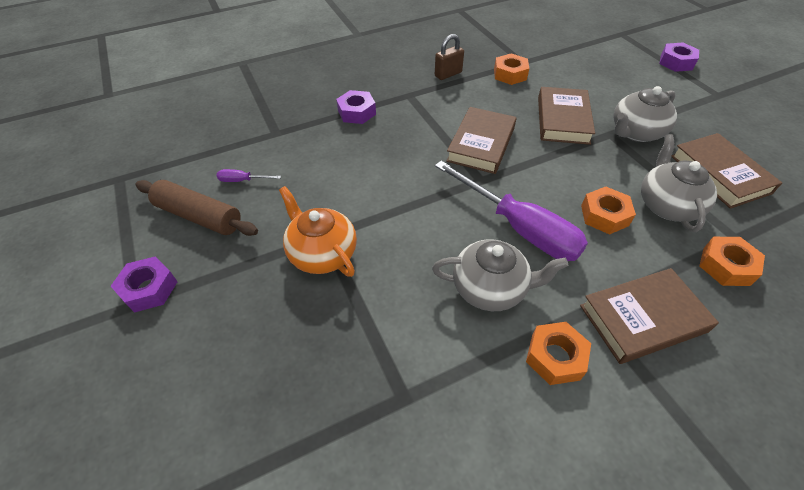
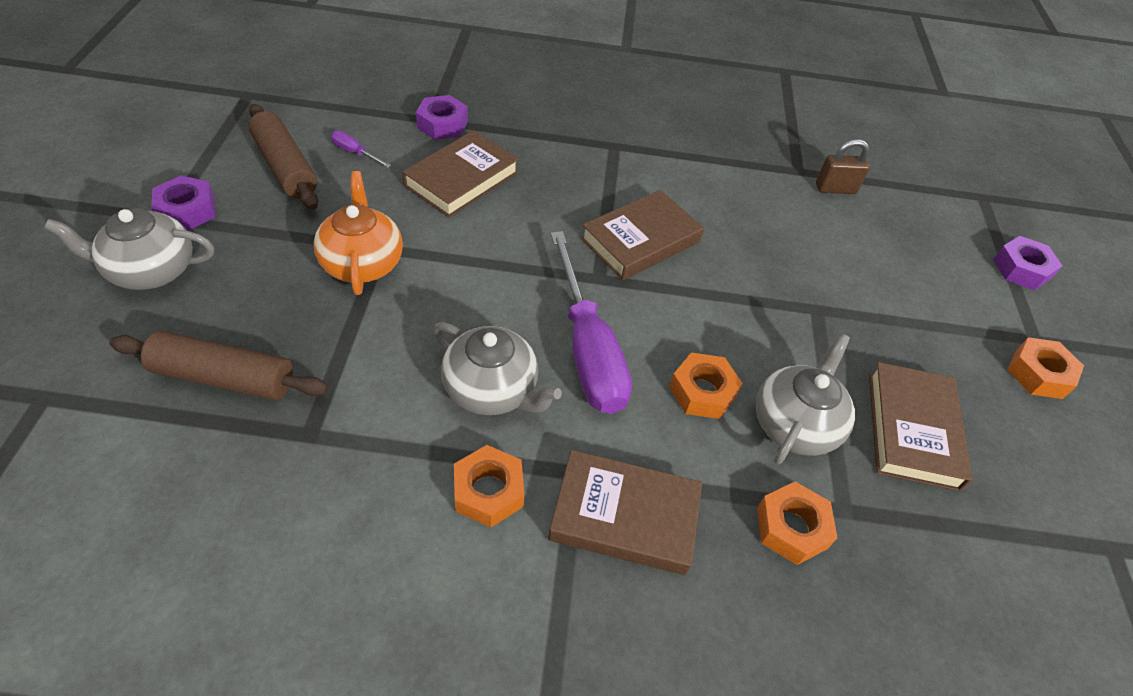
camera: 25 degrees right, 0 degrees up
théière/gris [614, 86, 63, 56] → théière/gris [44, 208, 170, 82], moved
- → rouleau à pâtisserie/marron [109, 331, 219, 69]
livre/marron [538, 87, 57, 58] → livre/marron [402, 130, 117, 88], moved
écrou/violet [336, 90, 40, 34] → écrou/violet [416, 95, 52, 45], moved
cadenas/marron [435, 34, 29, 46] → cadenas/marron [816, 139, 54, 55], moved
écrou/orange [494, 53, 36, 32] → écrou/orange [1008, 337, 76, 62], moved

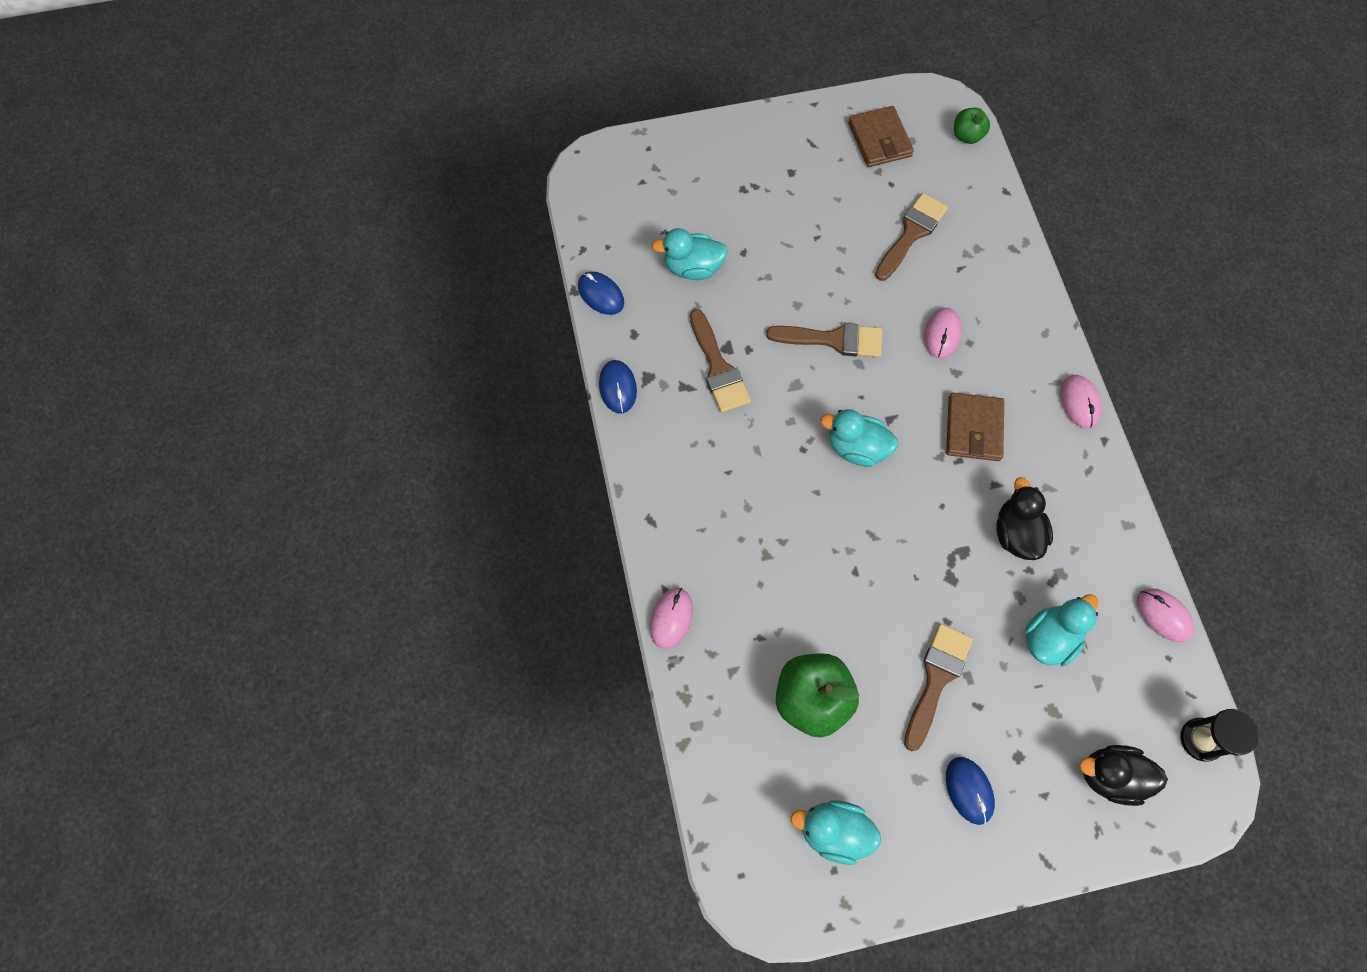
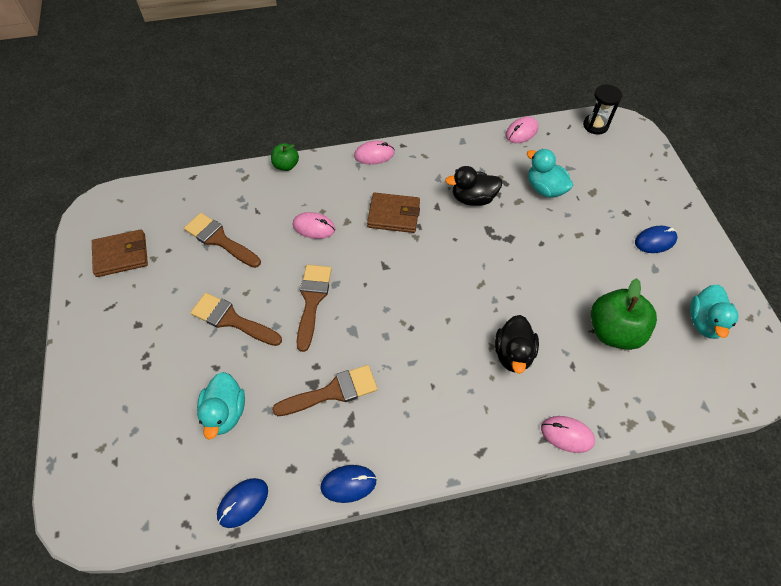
camera: 90 degrees left, 10 degrees down
pinceau/marron [904, 624, 69, 127] → pinceau/marron [190, 293, 92, 53], moved
pomme/vert [954, 108, 36, 36] → pomme/vert [271, 143, 28, 28], moved
canard/noir [1079, 745, 89, 61] → canard/noir [495, 315, 44, 59], moved
canard/turquoise [820, 409, 78, 58] → -

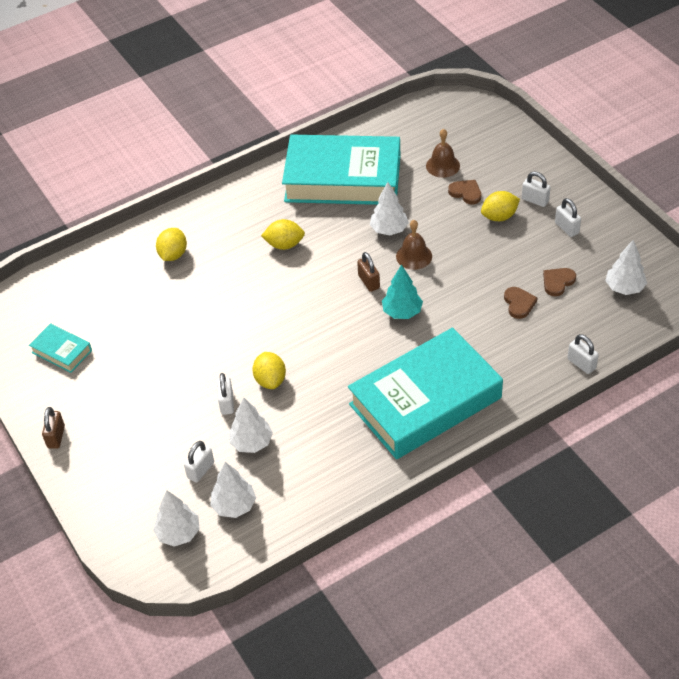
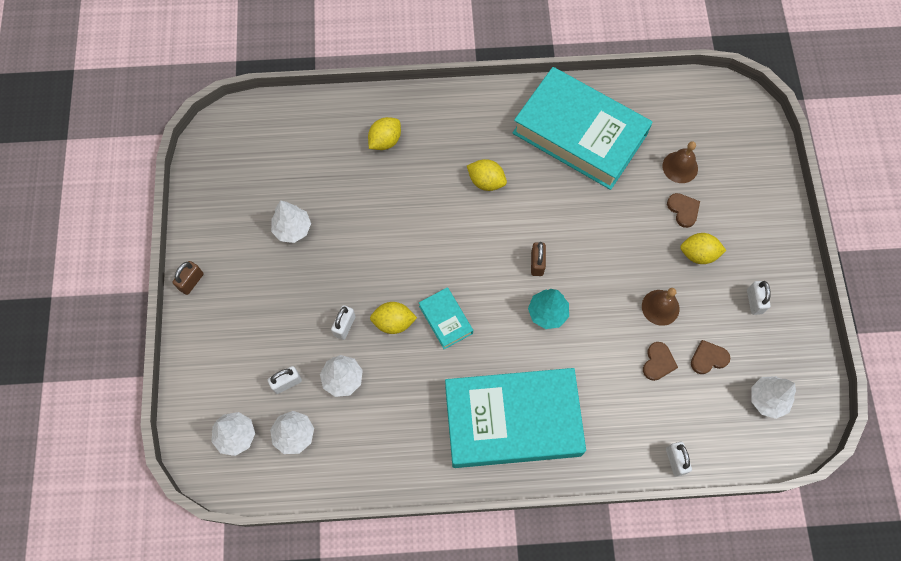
camera: 25 degrees right, 20 degrees up
arbre/blanc [370, 182, 39, 53] → arbre/blanc [271, 200, 40, 43], moved
citron/jaune [252, 352, 34, 37] → citron/jaune [370, 302, 47, 32], 75 degrees clockwise
livre/turquoise [29, 323, 63, 50] → livre/turquoise [419, 287, 54, 62], moved
cloche/marron [396, 220, 36, 50] → cloche/marron [642, 288, 38, 38], moved
cadenas/blanc [522, 172, 29, 35] → -

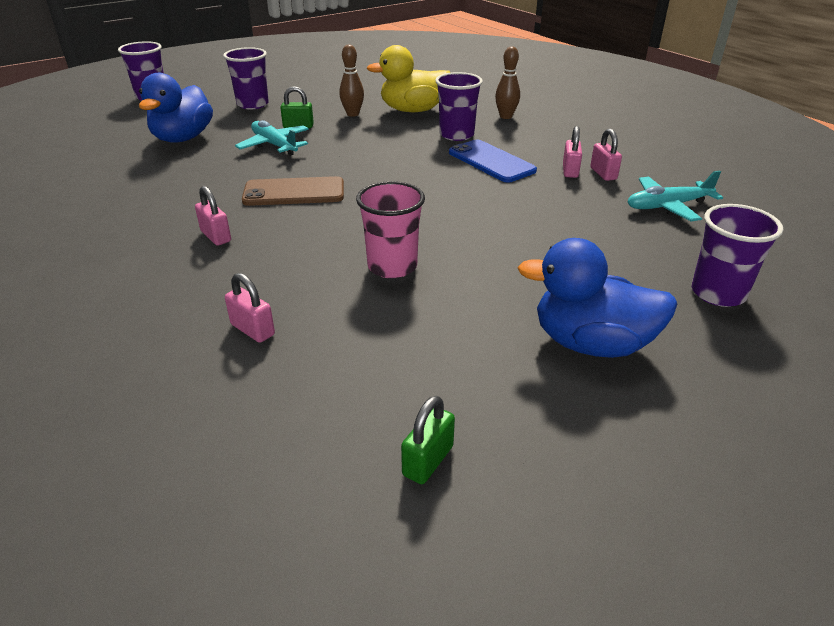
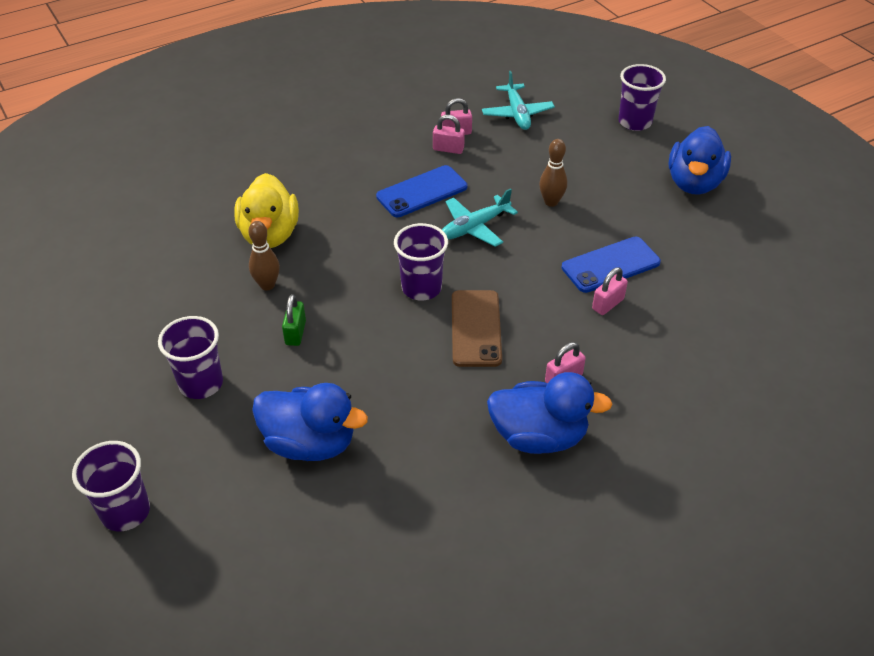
camera: 85 degrees left, 10 degrees up
gobelet/violet [435, 72, 48, 69] → gobelet/violet [394, 223, 54, 77], moved
avion/turquoise [235, 120, 74, 36] → avion/turquoise [442, 188, 76, 59], moved
- → canard/bleu [487, 372, 126, 82]
quille/marron [495, 46, 25, 73] → quille/marron [539, 139, 28, 68], moved
gobelet/rose [356, 181, 69, 97] → téléphone/bleu [562, 236, 99, 57]
cadenas/rose [225, 273, 50, 70] → cadenas/rose [592, 267, 36, 48], moved
cadenas/vert [401, 396, 54, 88] → -

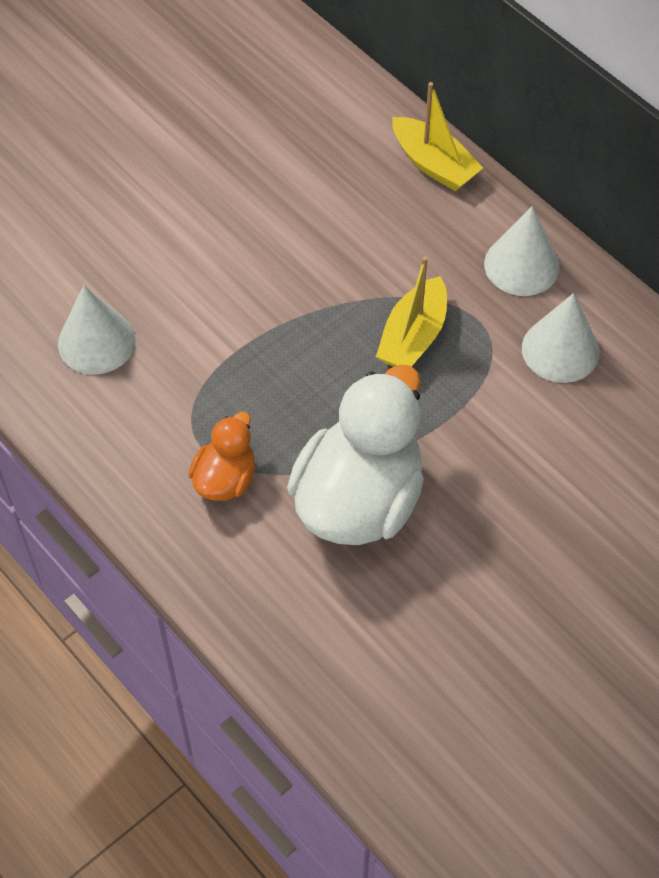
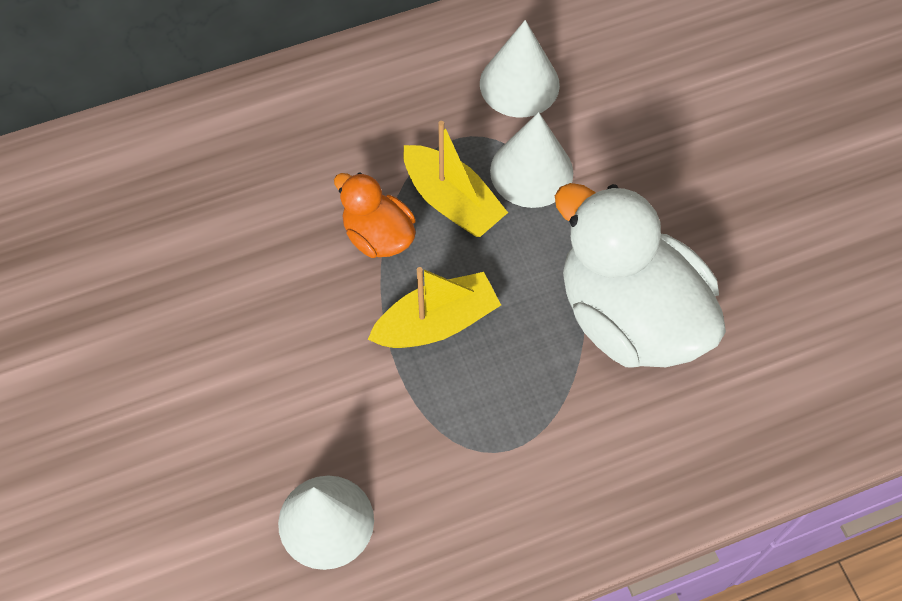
camera: 70 degrees left, 5 degrees up
canard/orange [188, 412, 67, 89] → canard/orange [334, 172, 82, 86], moved
bateau/jaune [392, 82, 91, 109] → bateau/jaune [368, 267, 133, 81], moved
cône/blanc [484, 206, 76, 90] → cône/blanc [490, 112, 83, 96], moved

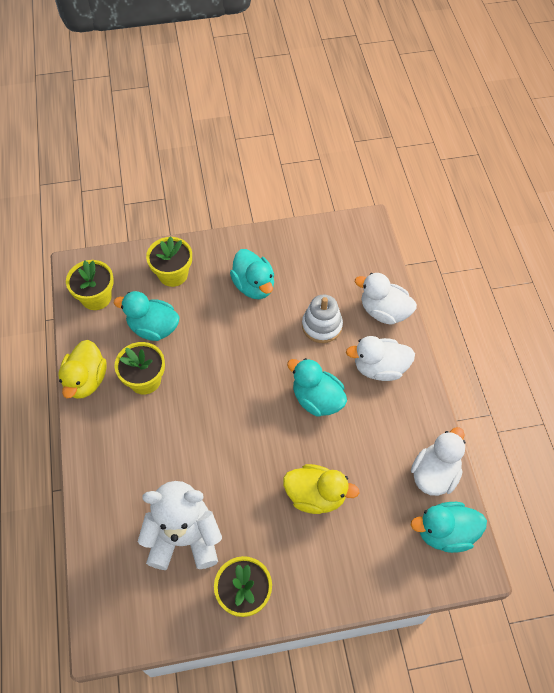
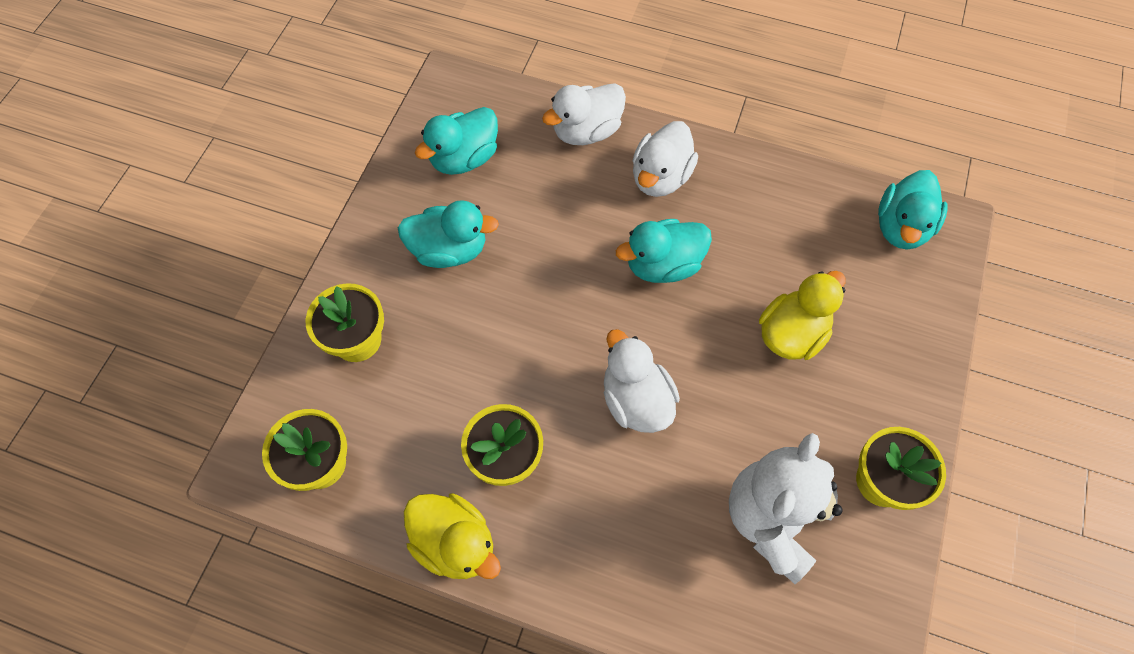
camera: 60 degrees left, 5 degrees up
canard/turquoise [114, 291, 66, 50] → canard/turquoise [415, 107, 83, 68], moved
canard/blanc [411, 427, 55, 69] → canard/blanc [604, 329, 76, 104], moved
jouet à empiler/blanc [302, 295, 41, 48] → -

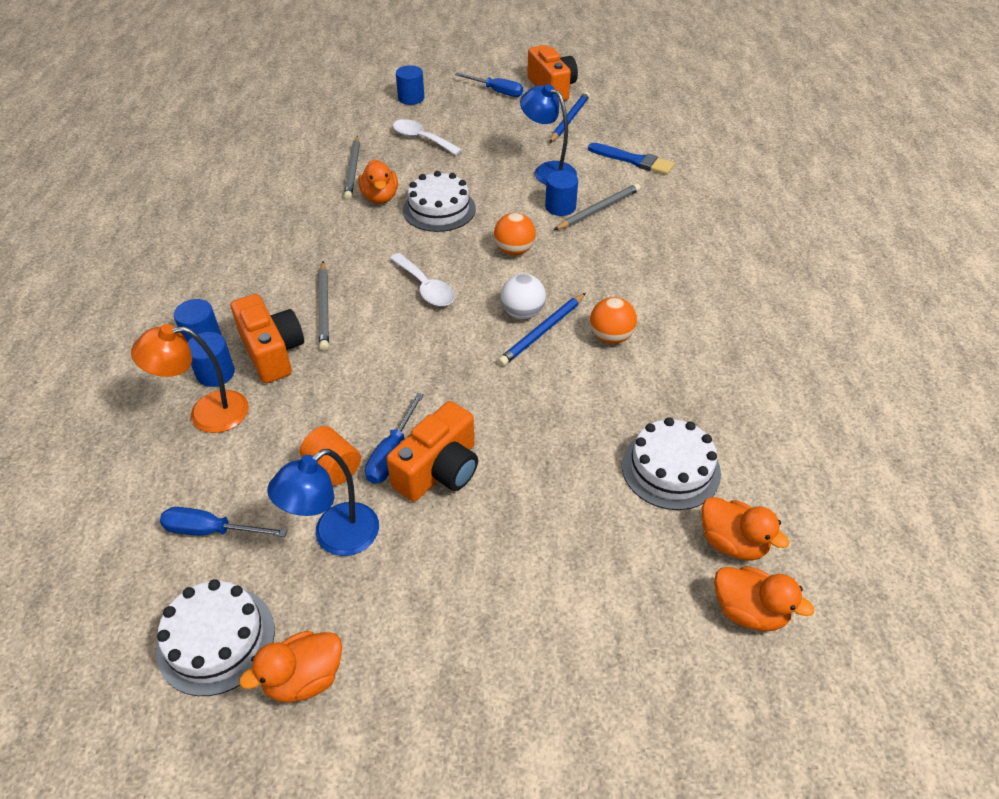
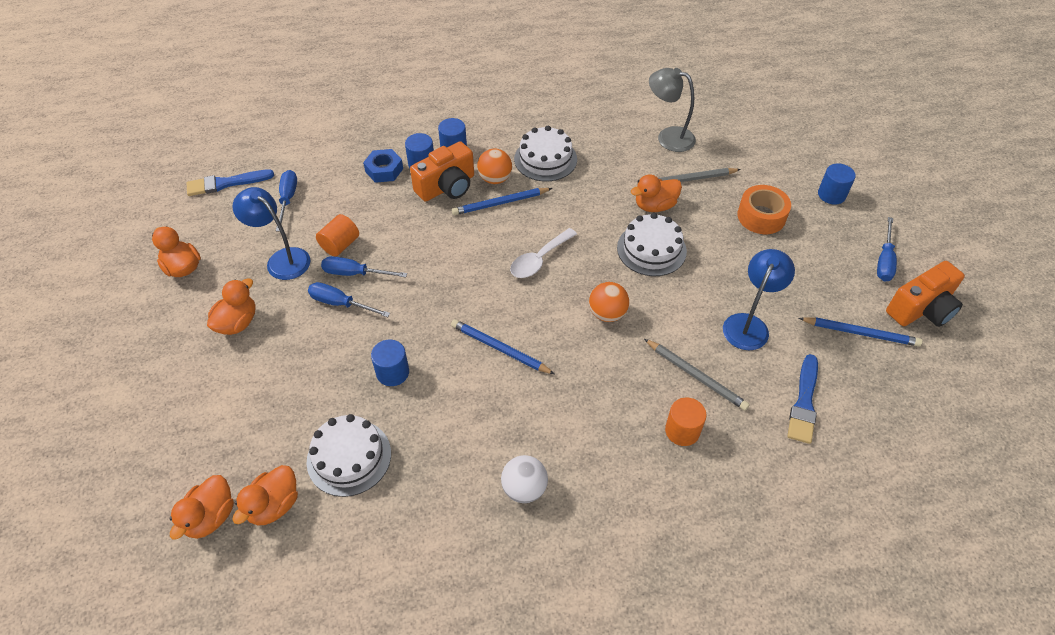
camera: 80 degrees right, 5 degrees up
- → pinceau/bleu [187, 169, 87, 27]
- → canard/orange [207, 278, 49, 57]
appareil photo/orange [386, 401, 92, 101] → tournevis/bleu [308, 282, 82, 35]
lampe/orange [131, 324, 118, 109] → écrou/bleu [363, 149, 40, 34]
cylindre/bleu [545, 170, 33, 46] → cylindre/bleu [371, 340, 38, 46], moved
crayon/gris [319, 262, 10, 89] → crayon/bleu [452, 188, 100, 27]
balle/orange [590, 297, 47, 47] → balle/orange [477, 149, 35, 35], moved
balle/blanc [501, 274, 45, 45] → balle/blanc [501, 455, 47, 48], moved
gâteau/blanc [156, 579, 119, 117] → gâteau/blanc [514, 126, 63, 55], moved
- → lampe/gris [649, 68, 47, 84]
- → cylindre/orange [665, 398, 42, 48]
cuillère/blanc [393, 119, 69, 36] → ruban adhésif/orange [737, 185, 54, 49]

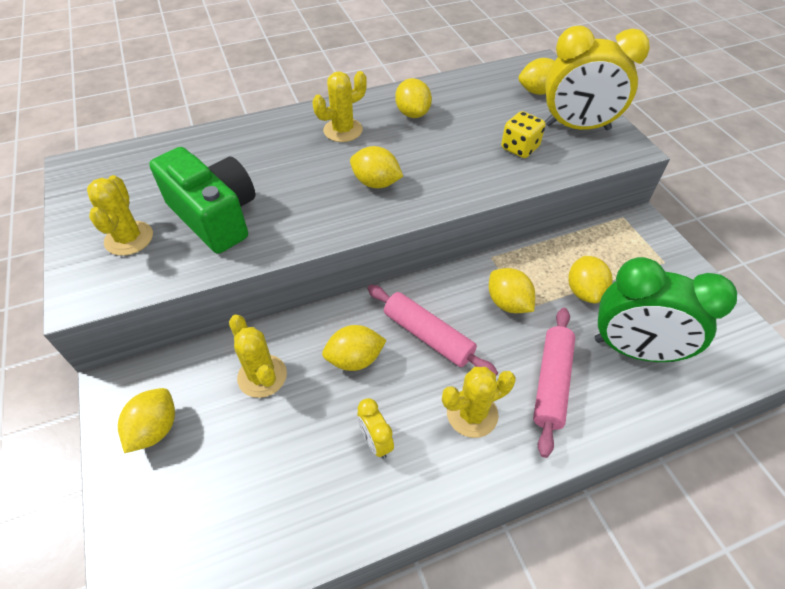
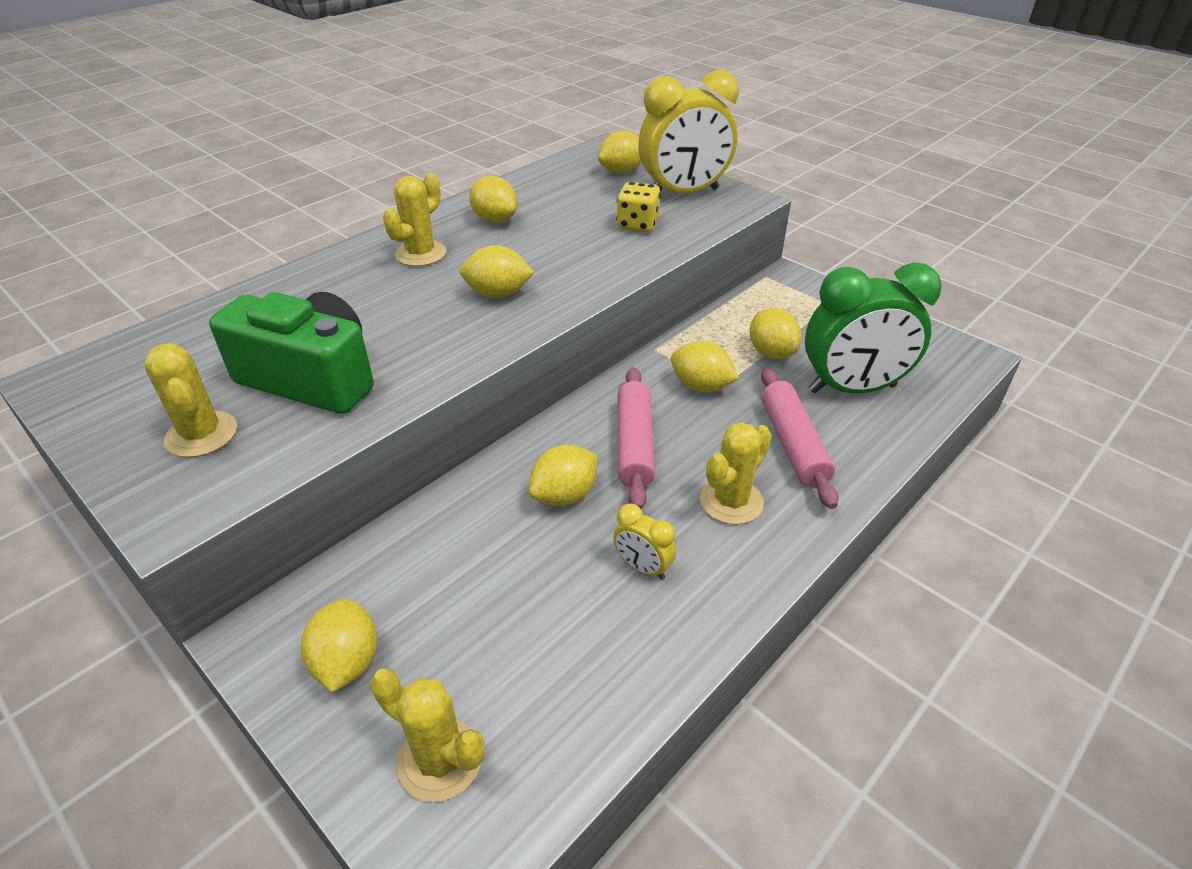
camera: 25 degrees left, 10 degrees down
cactus/jaune [229, 315, 58, 83] → cactus/jaune [370, 669, 115, 133], moved
rouleau à pâtisserie/rose [367, 285, 131, 91] → rouleau à pâtisserie/rose [618, 367, 37, 142], 75 degrees clockwise

